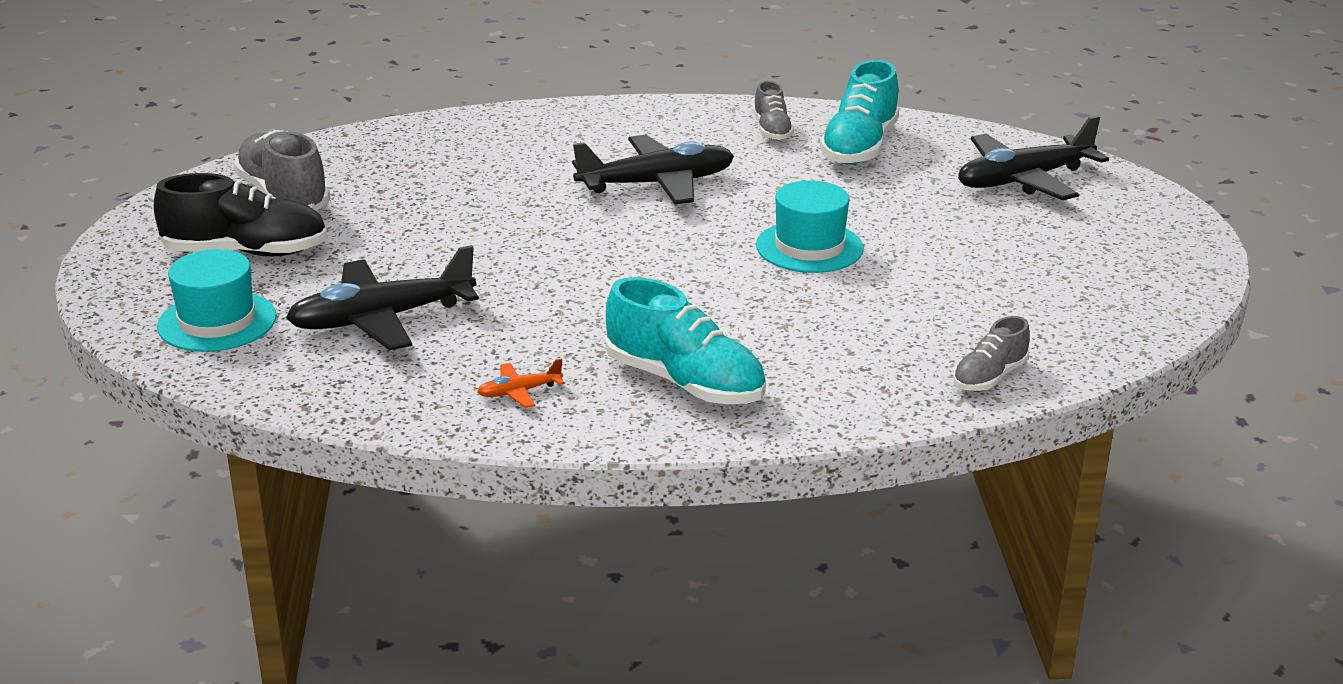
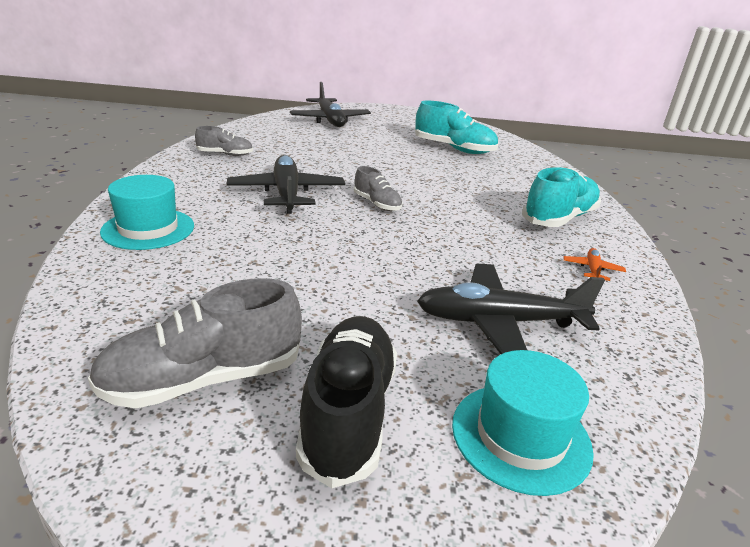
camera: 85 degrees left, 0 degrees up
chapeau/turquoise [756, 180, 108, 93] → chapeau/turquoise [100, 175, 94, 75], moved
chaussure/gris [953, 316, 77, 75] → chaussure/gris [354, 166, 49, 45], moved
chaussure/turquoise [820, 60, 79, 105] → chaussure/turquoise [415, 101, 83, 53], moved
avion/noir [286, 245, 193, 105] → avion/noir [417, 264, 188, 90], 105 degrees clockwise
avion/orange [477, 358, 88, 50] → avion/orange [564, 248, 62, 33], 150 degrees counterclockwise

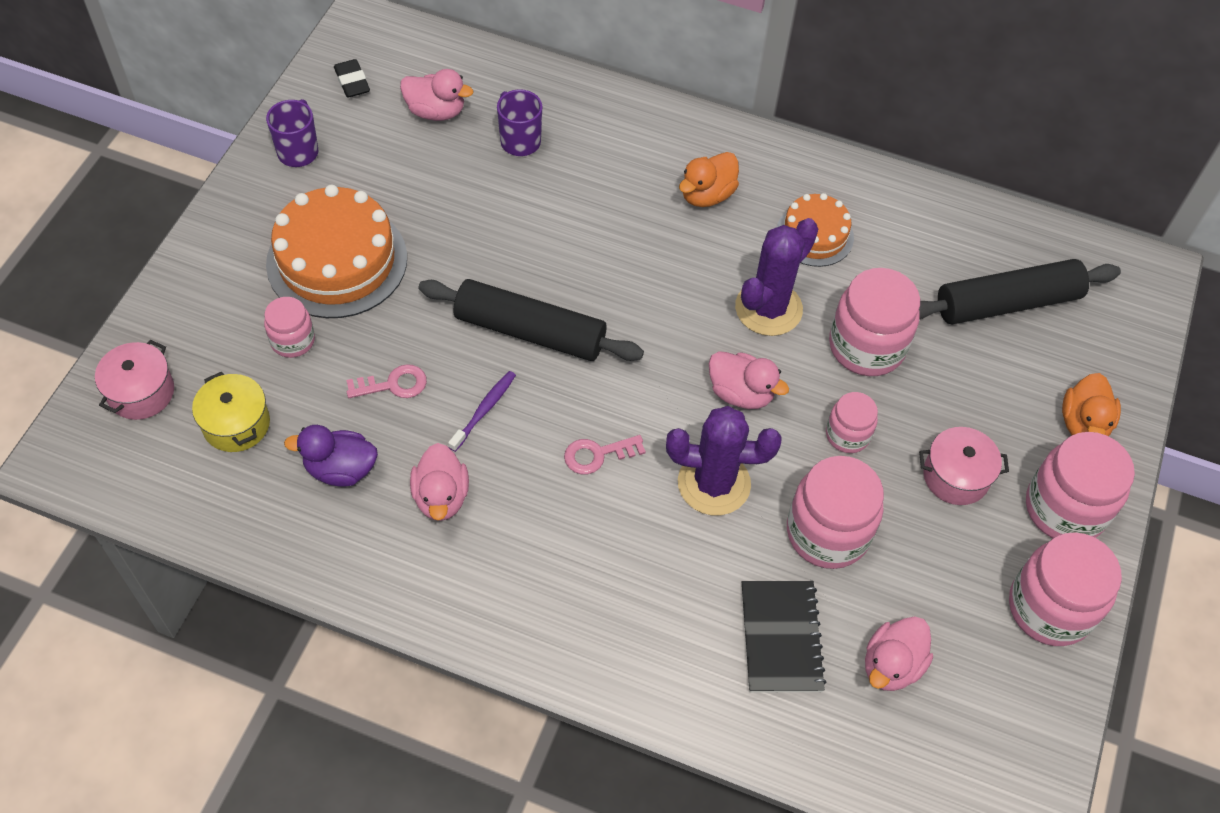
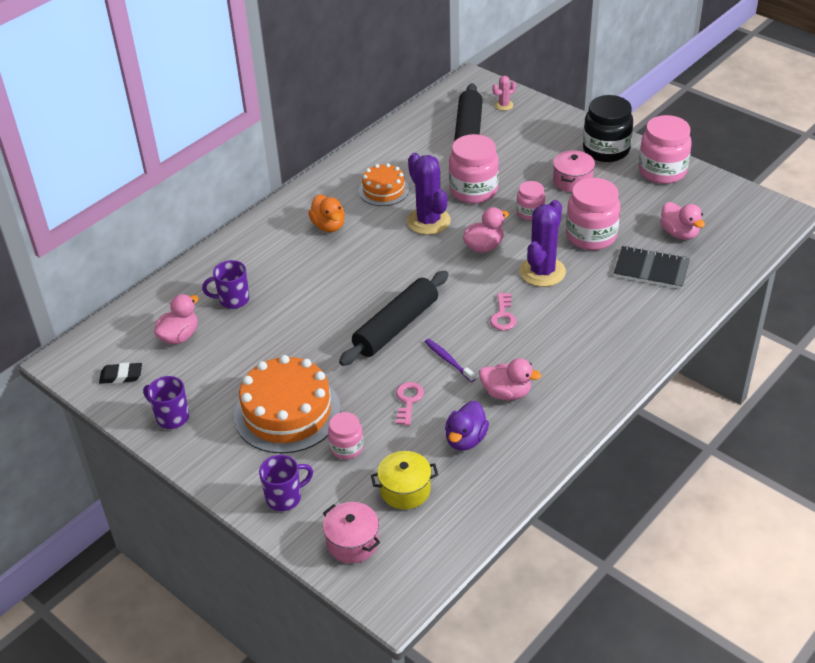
camera: 65 degrees left, 15 degrees down
- → tasse/violet [259, 455, 54, 56]
- → cactus/rose [492, 76, 24, 35]
bocal/rose [1026, 432, 109, 106] → bocal/noir [583, 95, 50, 67]
canard/orange [1062, 373, 59, 63] → -

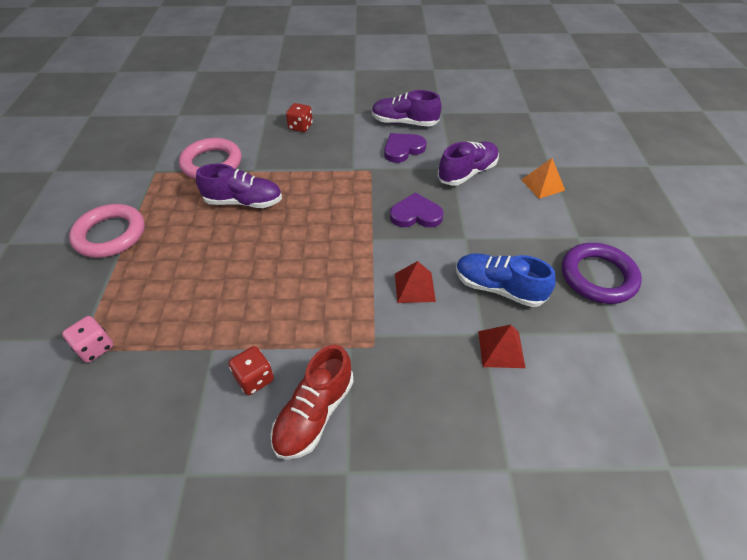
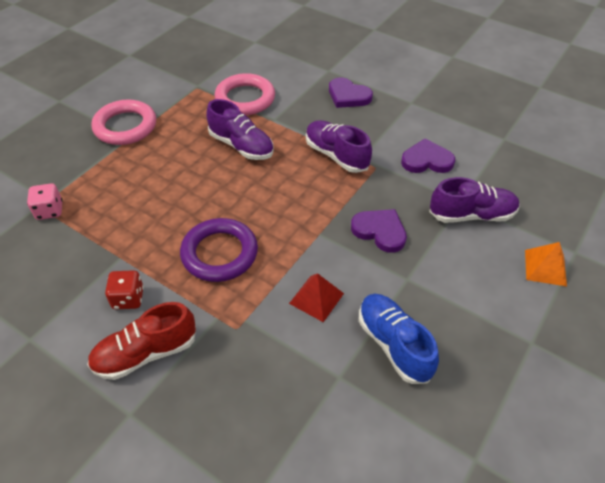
camera: 35 degrees right, 0 degrees up
anneau/violet [562, 243, 80, 61] → anneau/violet [180, 218, 78, 64], moved
chaussure/violet [372, 90, 69, 36] → chaussure/violet [306, 120, 66, 53], moved
dé/rouge [286, 103, 27, 29] → cœur/violet [329, 78, 44, 30]
pyramide/rouge [478, 324, 48, 44] → -

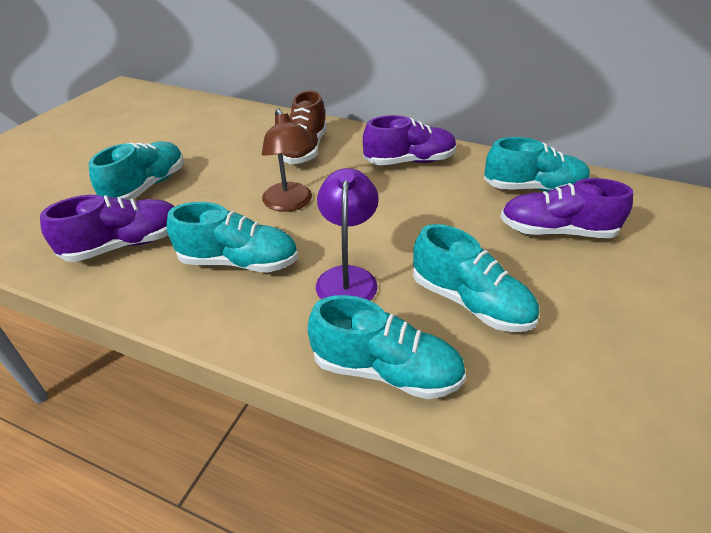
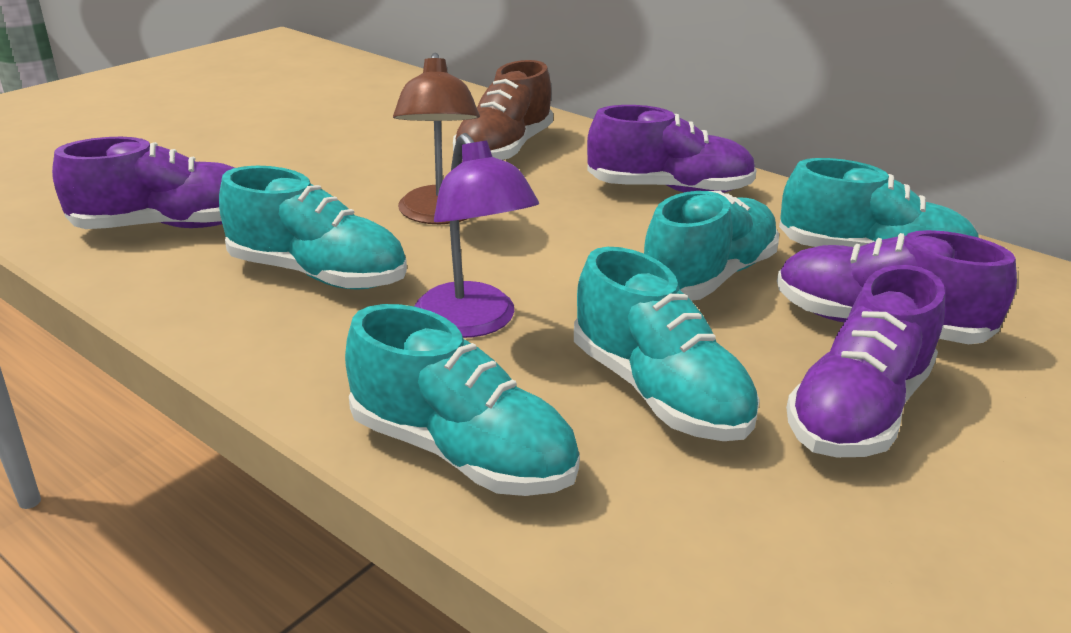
camera: 15 degrees right, 10 degrees down
lampe/violet [316, 168, 63, 133] → lampe/violet [414, 133, 125, 205], 135 degrees clockwise
chaussure/turquoise [89, 141, 95, 59] → chaussure/turquoise [644, 191, 135, 110], moved
- → chaussure/violet [786, 265, 159, 192]

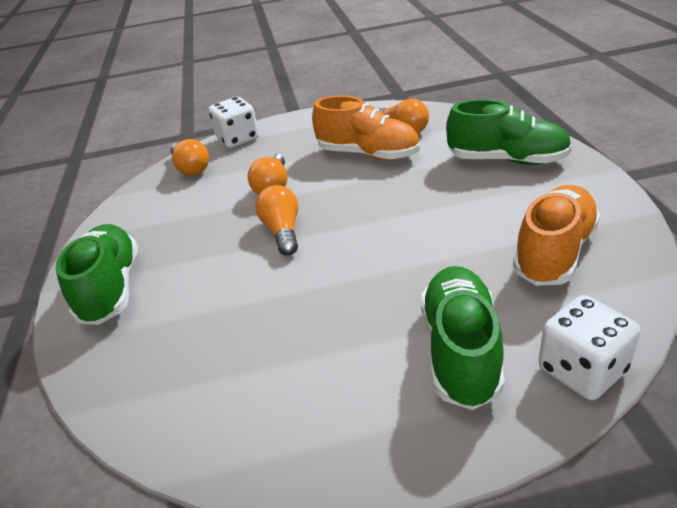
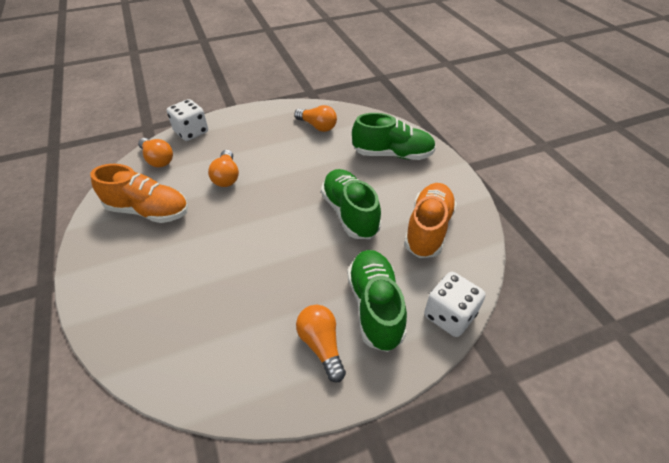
camera: 15 degrees left, 10 degrees up
chaussure/orange [312, 96, 108, 64] → chaussure/orange [90, 164, 98, 59], moved
ampoule/orange [255, 185, 43, 71] → ampoule/orange [296, 305, 50, 77], moved
chaussure/vert [56, 224, 82, 101] → chaussure/vert [321, 169, 60, 70], moved

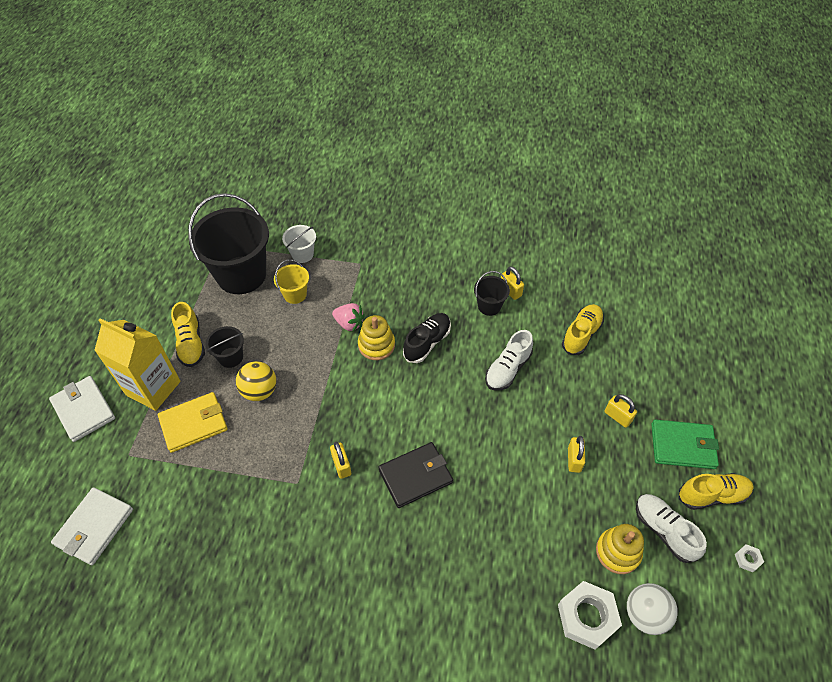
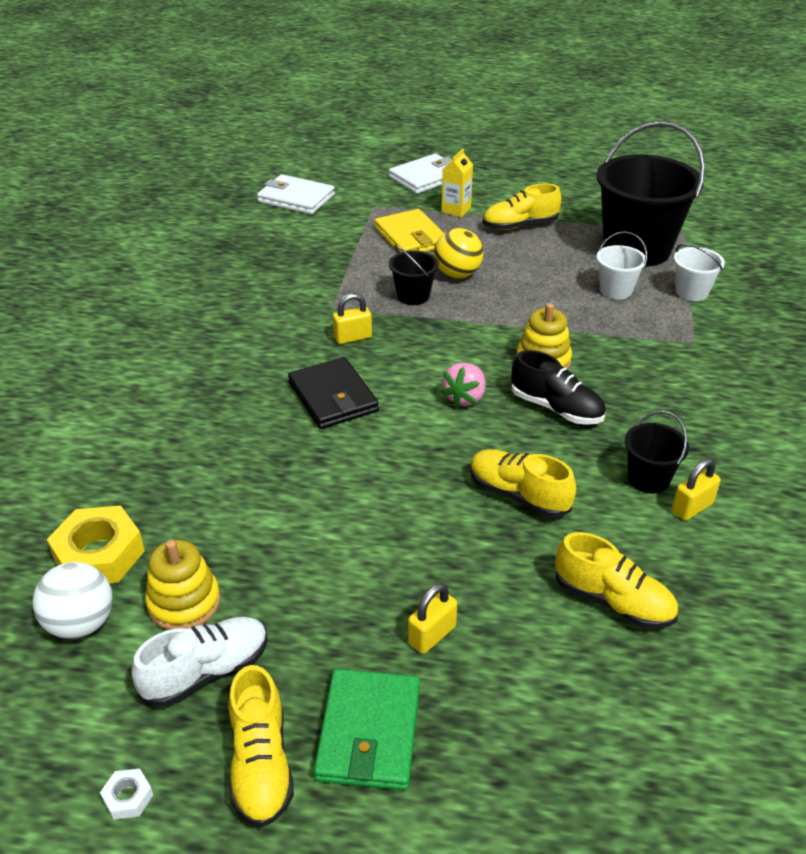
camera: 90 degrees right, 15 degrees down
écrou/blanc [558, 581, 64, 69] → écrou/jaune [47, 506, 98, 77]
seau/noir [206, 326, 38, 42] → seau/noir [389, 245, 50, 60], moved
brique de lait/jaune [94, 318, 87, 93] → brique de lait/jaune [441, 149, 32, 68], x0.51
fraise/rose [332, 303, 33, 29] → fraise/rose [441, 363, 45, 44], moved
chaussure/blanc [485, 330, 48, 60] → chaussure/jaune [470, 449, 106, 69]
seau/jaune [274, 259, 35, 45] → seau/blanc [596, 231, 51, 68]
cadenas/jaune [568, 436, 17, 37] → -

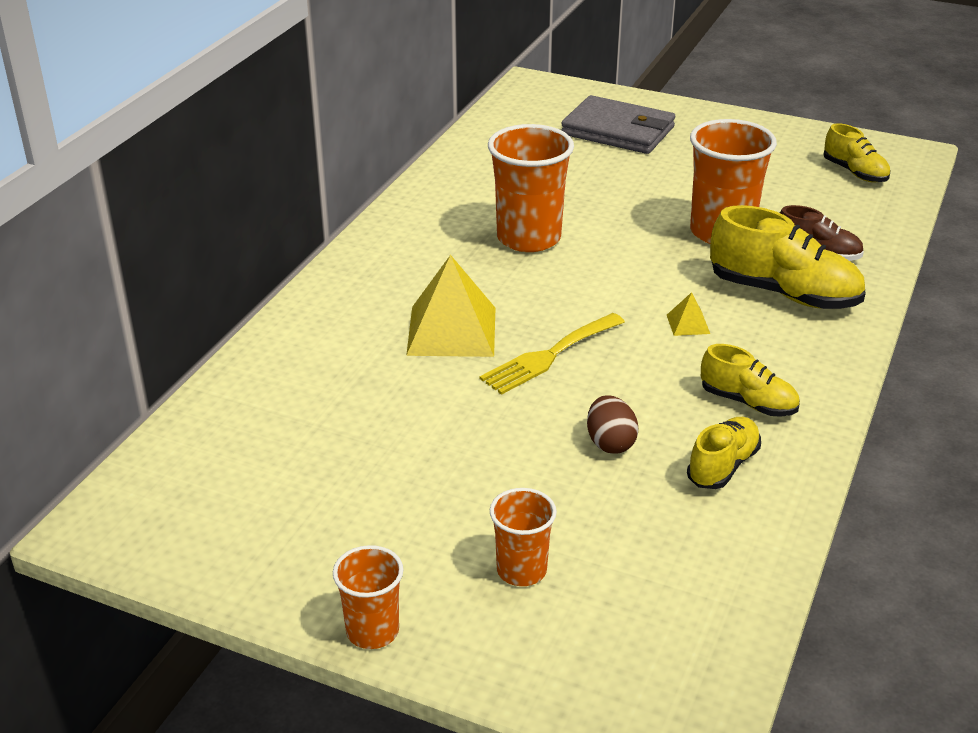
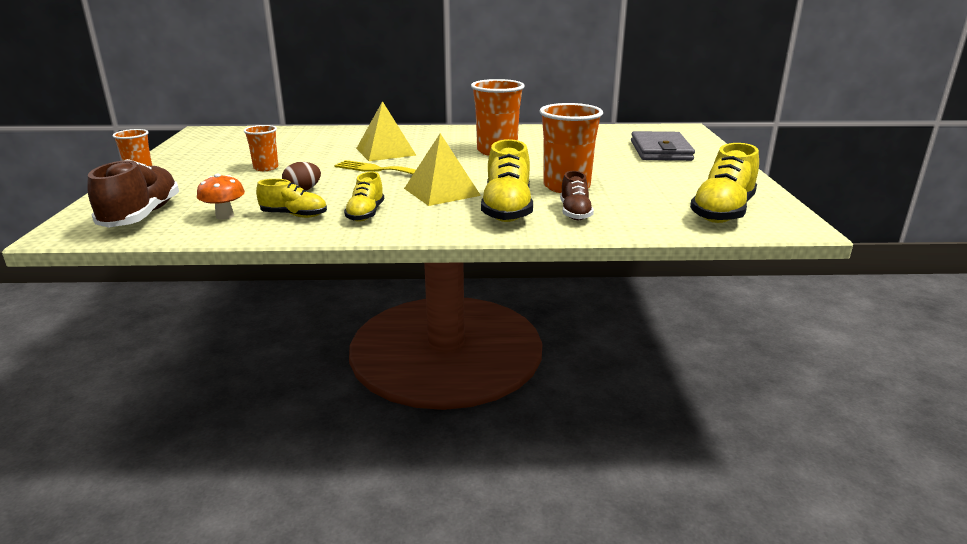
camera: 65 degrees right, 10 degrees down
- → chaussure/marron [87, 159, 92, 68]
- → champignon/orange [197, 173, 48, 47]
gobelet/orange [490, 488, 67, 98] → gobelet/orange [244, 125, 34, 46], moved
pyramide/jaune [667, 292, 43, 44] → pyramide/jaune [404, 133, 77, 73], x2.30
chaussure/jaune [824, 123, 67, 59] → chaussure/jaune [690, 143, 69, 80], x1.70

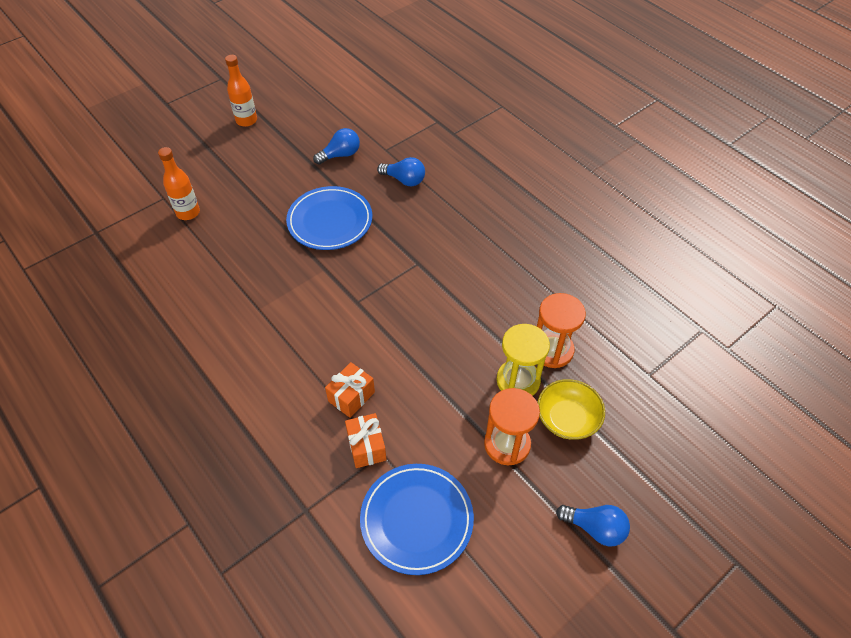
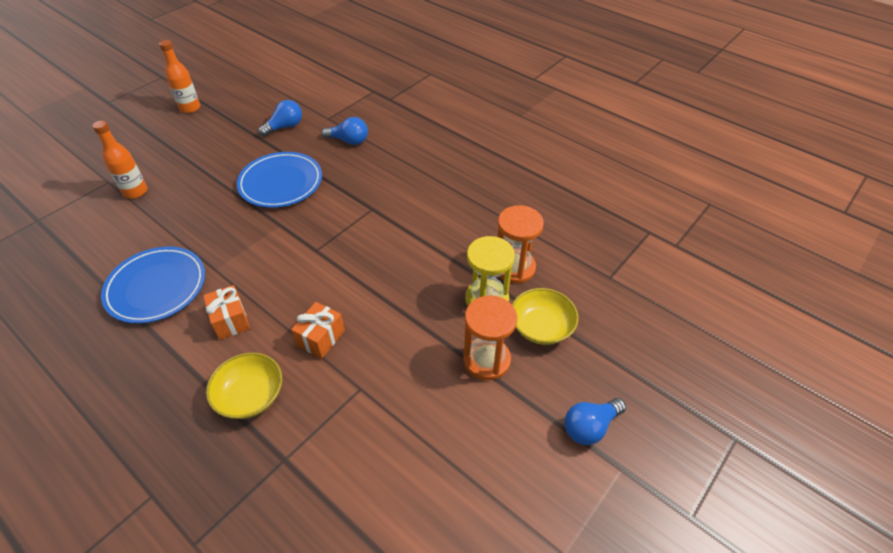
camera: 10 degrees left, 5 degrees down
assiette/bleu [360, 464, 114, 111] → assiette/bleu [101, 246, 104, 78], moved
cadeau/orange [345, 413, 42, 55] → cadeau/orange [203, 285, 47, 55], moved
- → bol/jaune [206, 353, 76, 66]
ampoule/bleu [556, 505, 74, 41] → ampoule/bleu [564, 398, 62, 47], 135 degrees clockwise

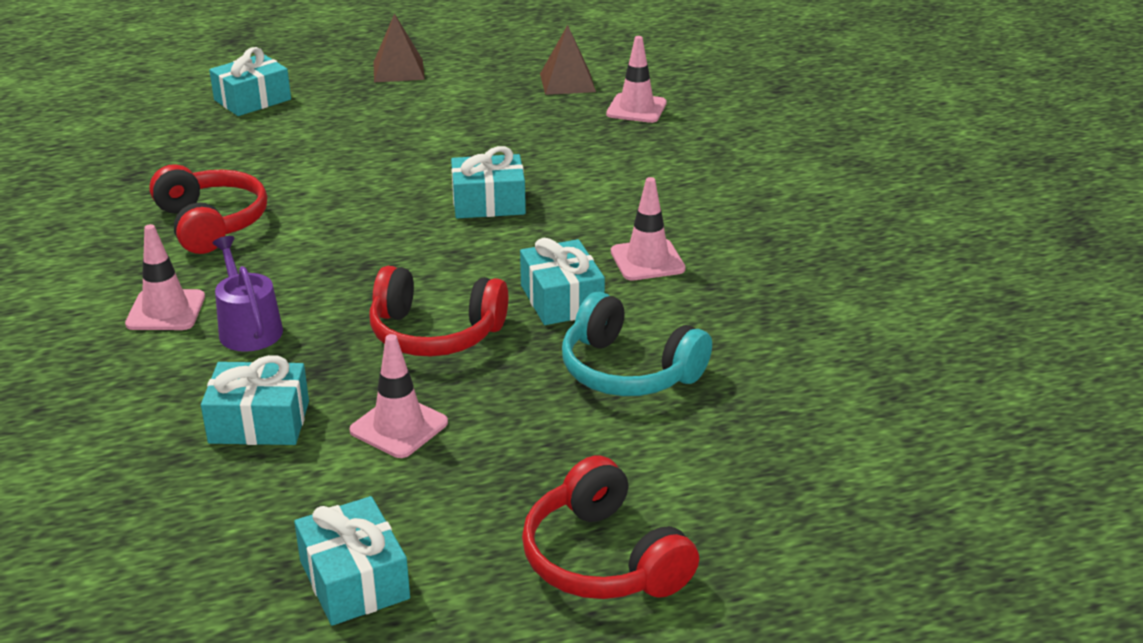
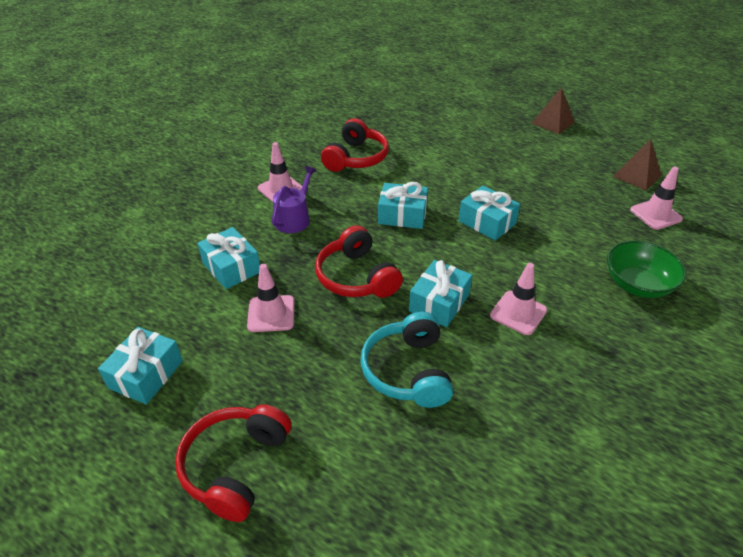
camera: 50 degrees right, 10 degrees up
cadeau/turquoise [209, 47, 82, 69] → cadeau/turquoise [378, 182, 50, 47], moved
- → bol/vert [607, 240, 79, 58]

